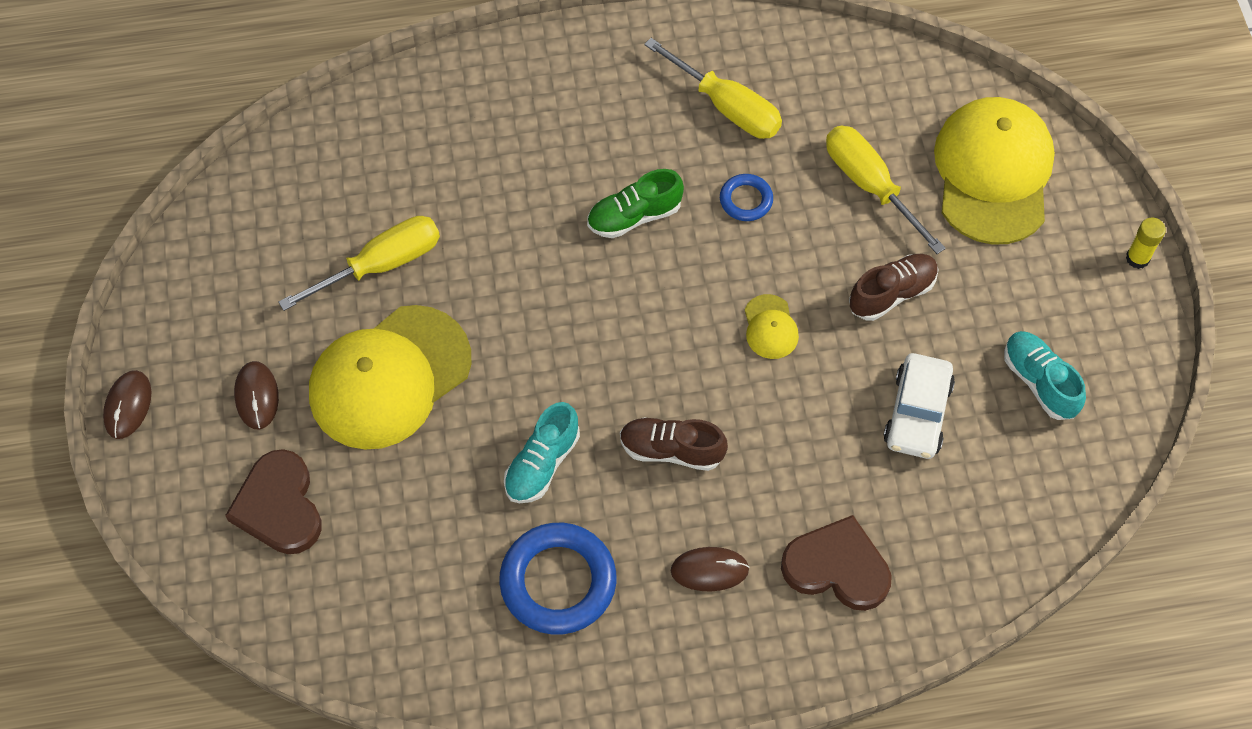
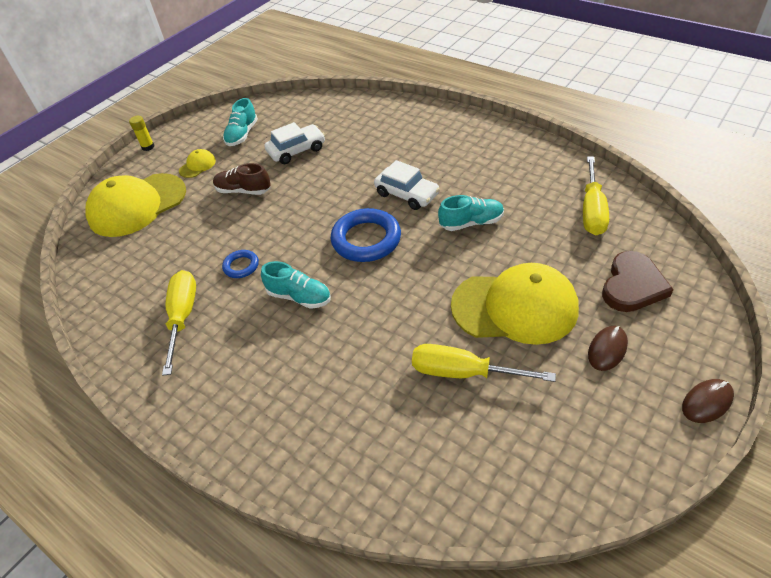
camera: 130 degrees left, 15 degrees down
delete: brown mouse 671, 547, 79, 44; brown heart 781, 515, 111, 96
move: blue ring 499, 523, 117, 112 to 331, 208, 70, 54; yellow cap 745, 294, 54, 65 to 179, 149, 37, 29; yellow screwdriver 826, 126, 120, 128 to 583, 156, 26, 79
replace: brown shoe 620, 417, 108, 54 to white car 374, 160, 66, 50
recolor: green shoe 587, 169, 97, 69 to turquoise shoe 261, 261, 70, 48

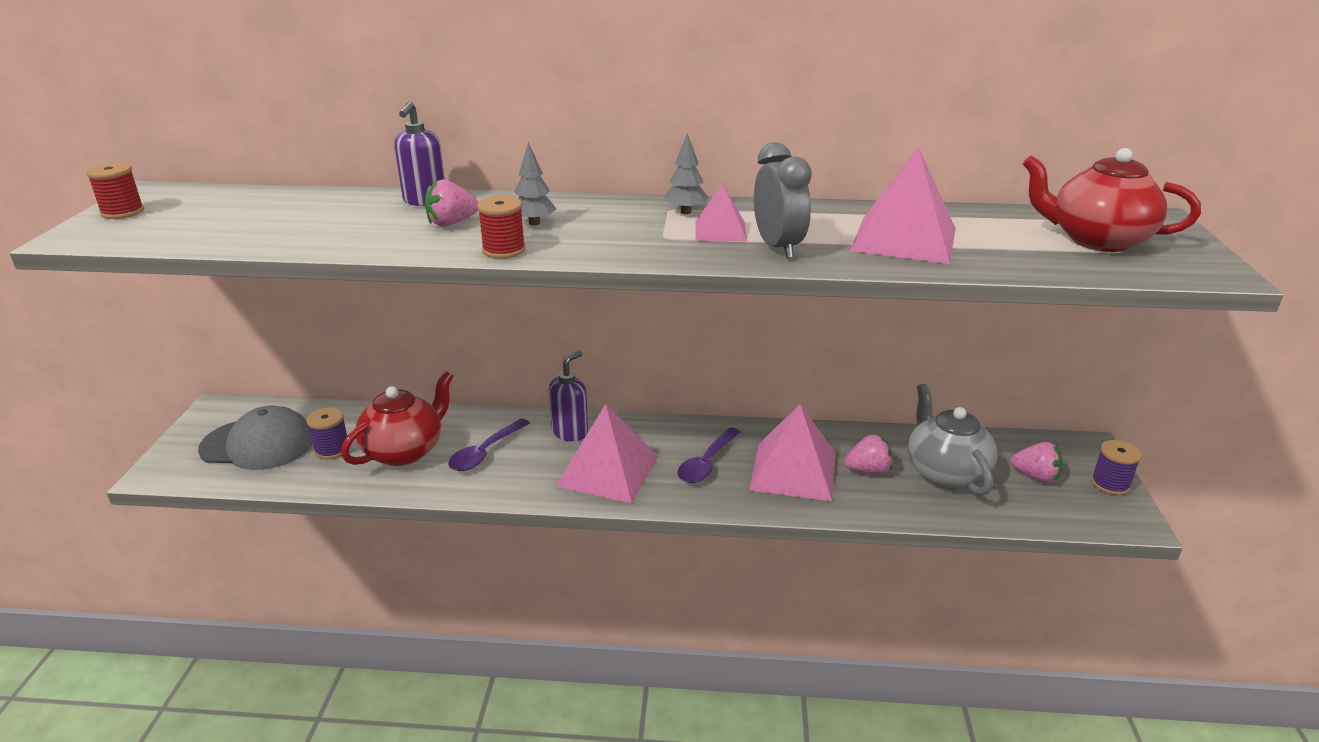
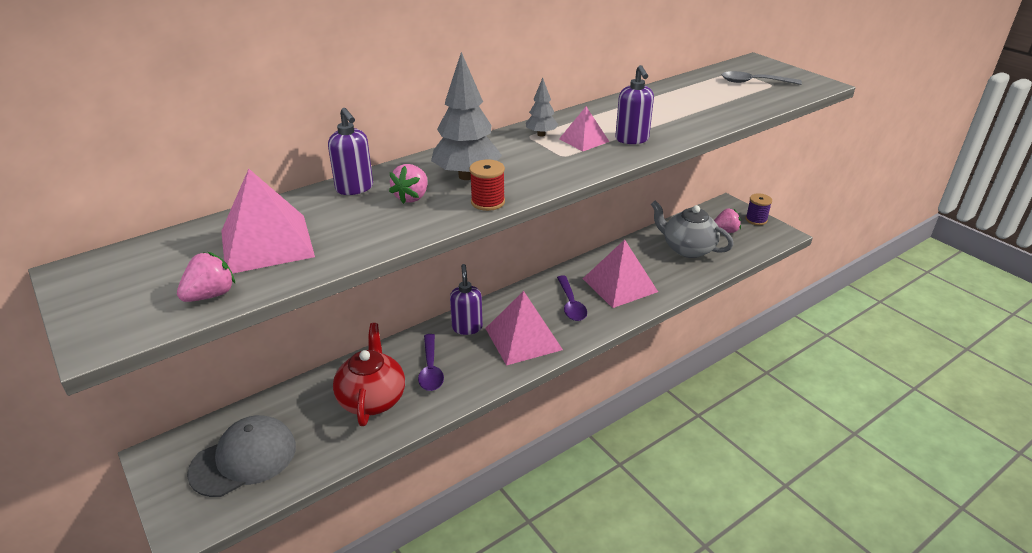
camera: 40 degrees left, 5 degrees up
delete: red spool 86, 162, 58, 57; purple spool 307, 407, 43, 52
move: pink strawberry 844, 434, 48, 41 to 177, 252, 58, 50; pink pyramid 850, 147, 106, 117 to 221, 169, 94, 105
replace: grey clock 754, 142, 58, 117 to purple soap dispenser 615, 65, 39, 79; red teapot 1023, 148, 178, 104 to grey spoon 722, 71, 80, 14
resize: grey tree 514, 142, 42, 83 = 431, 52, 71, 128 x1.92

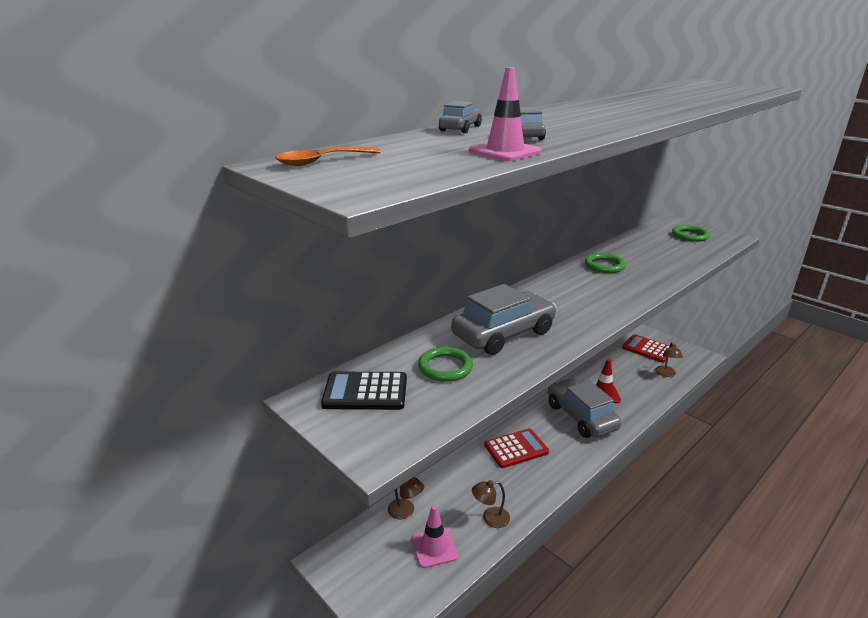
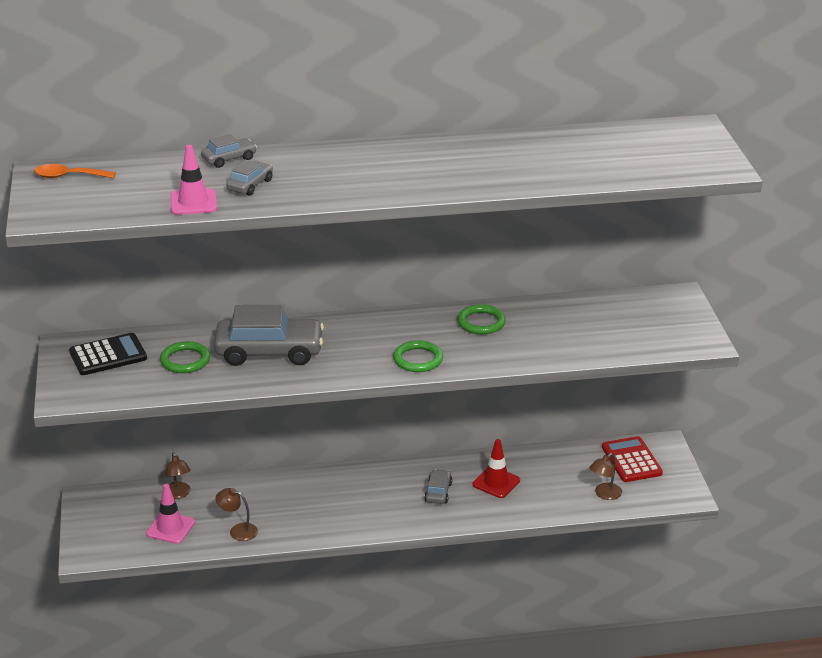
camera: 35 degrees right, 5 degrees up
delete: red calculator 484, 428, 65, 40
move: green ring 672, 225, 38, 17 to 393, 340, 50, 32
rotate: black calculator 321, 372, 86, 38 = 69, 333, 78, 42 120 degrees clockwise
resize: grey car 548, 378, 74, 60 = 424, 469, 28, 35 x0.48

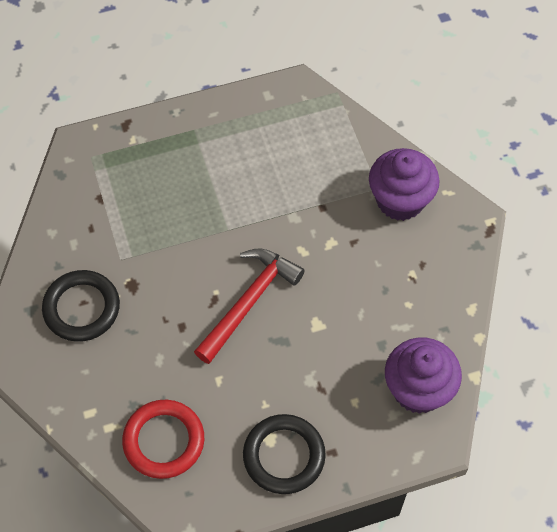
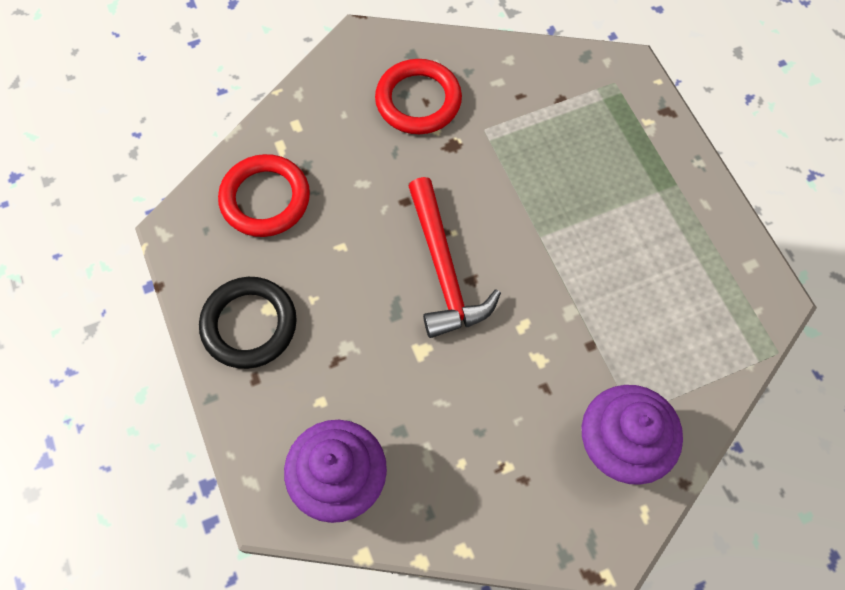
camera: 85 degrees right, 5 degrees up
recolor: black ring 42, 270, 78, 72 to red ring 375, 59, 87, 75
rotate: red hammer 194, 248, 111, 116 = 409, 177, 92, 161 45 degrees clockwise

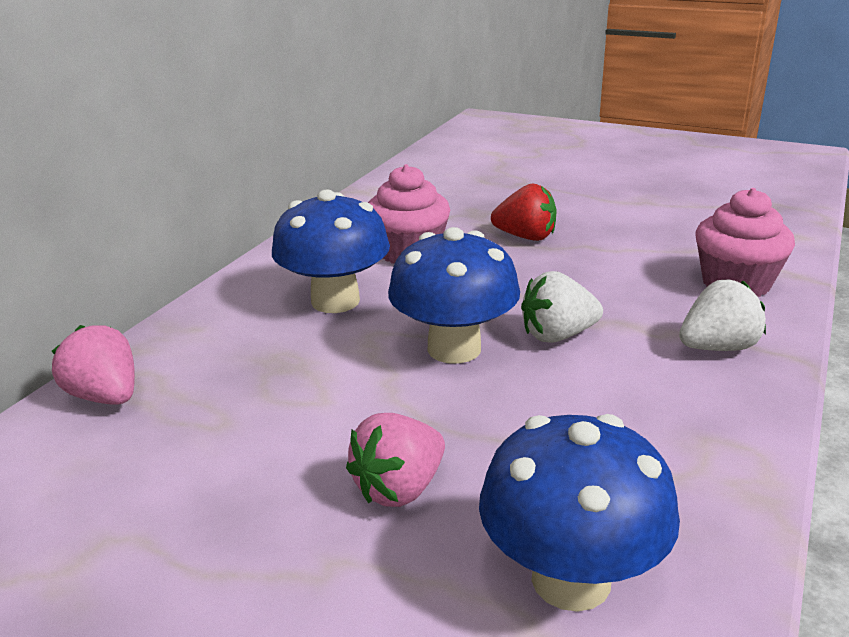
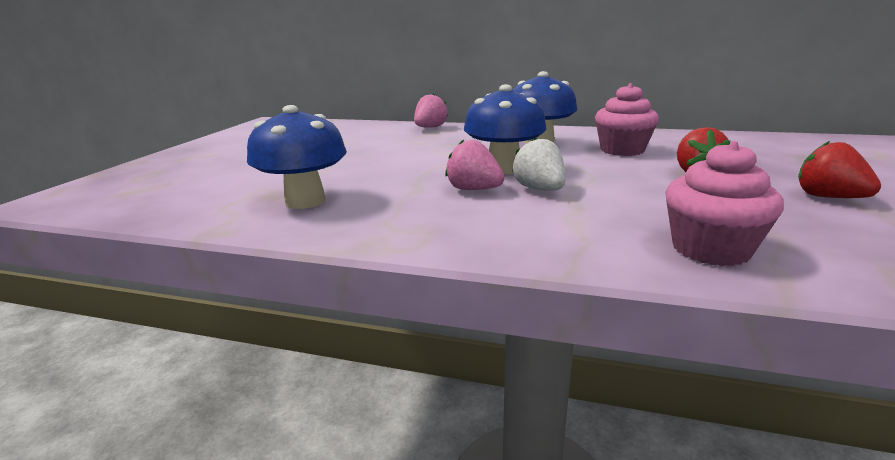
camera: 80 degrees right, 5 degrees down
delete: white strawberry 679, 280, 87, 71
insert: red strawberry 798, 141, 83, 57
move: pink strawberry 346, 413, 99, 94 to 445, 139, 60, 51

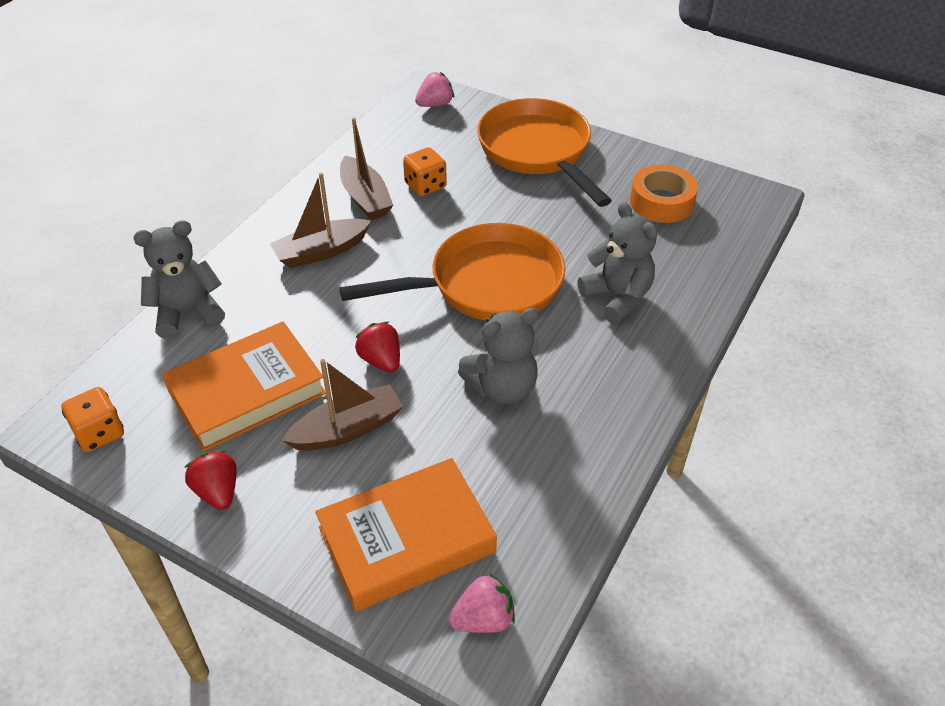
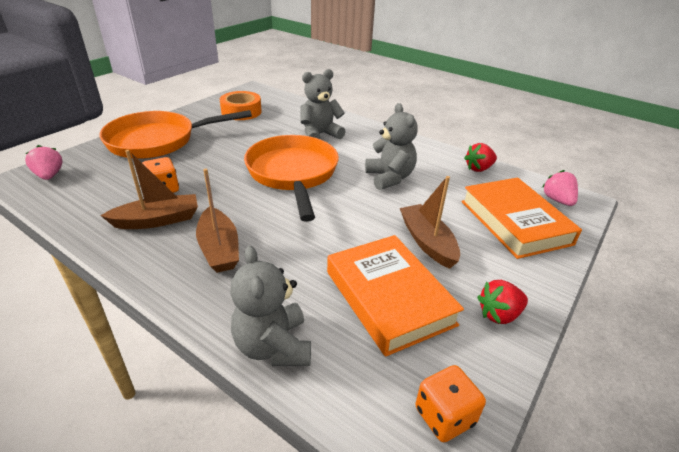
camera: 85 degrees left, 10 degrees down
move: red strawberry 355, 322, 45, 51 to 464, 143, 33, 29

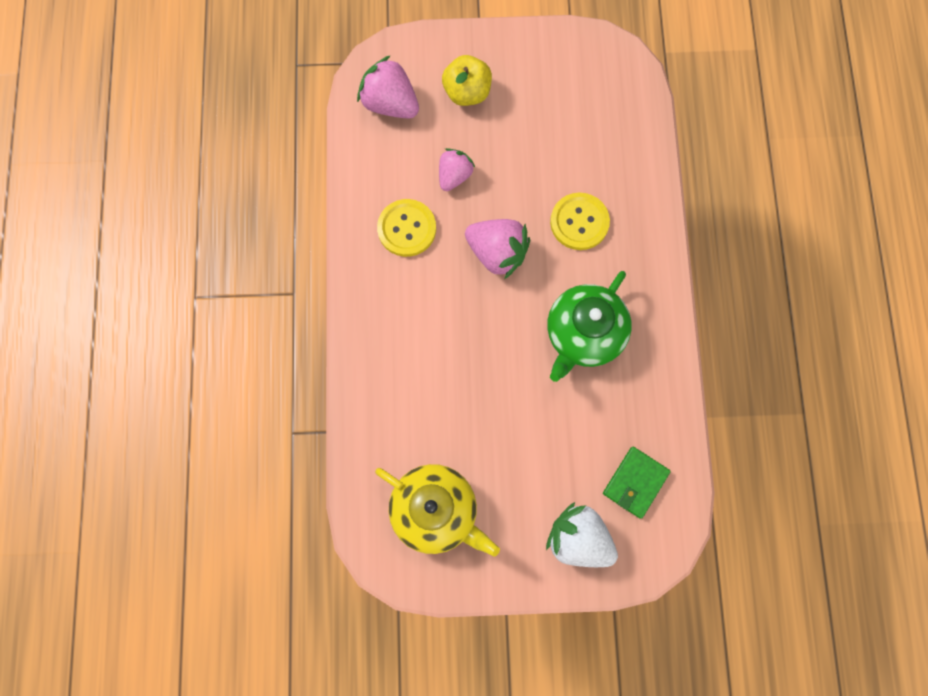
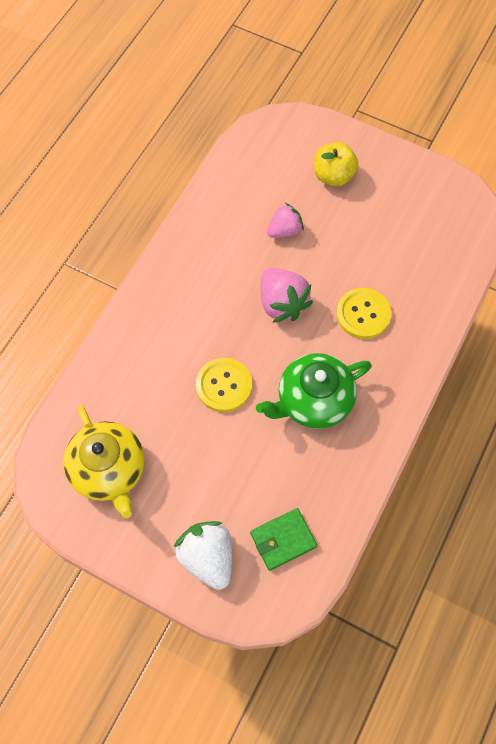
camera: 30 degrees right, 10 degrees down
delete: pink strawberry 357, 55, 62, 64
move: yellow button 377, 199, 59, 58 to 196, 358, 56, 54

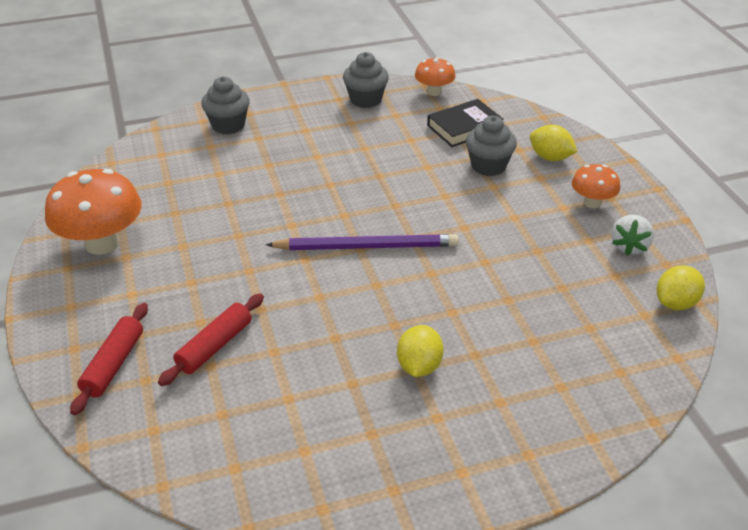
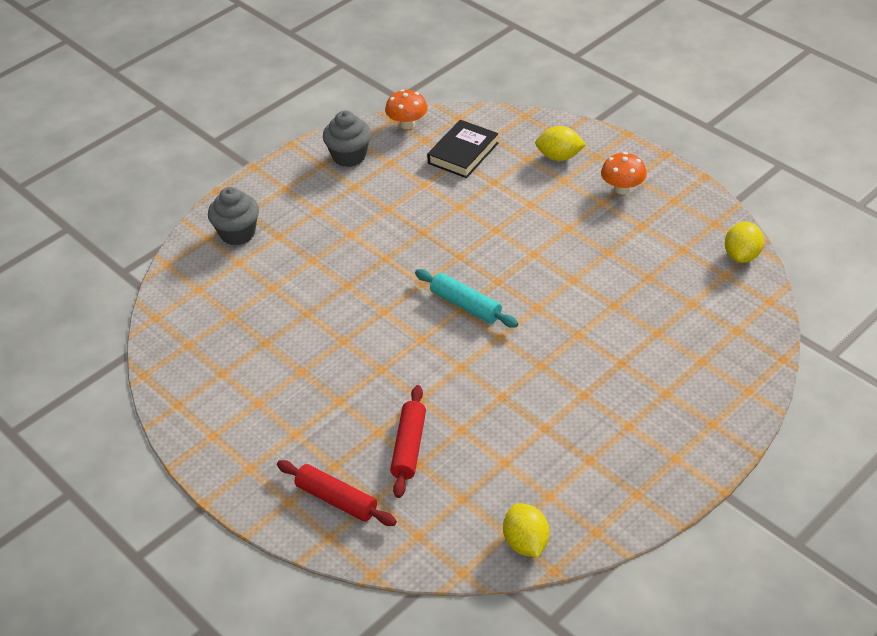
camera: 25 degrees left, 5 degrees up
delete: orange mushroom 45, 169, 97, 86; grey cupcake 466, 116, 51, 60; white strawberry 611, 215, 43, 41
move: yellow lemon 397, 325, 47, 52 to 503, 503, 46, 55
replace: purple pencil 266, 234, 193, 16 to turquoise rolling pin 415, 269, 103, 59
rotate: red rolling pin 70, 303, 78, 112 = 277, 460, 120, 66 45 degrees counterclockwise

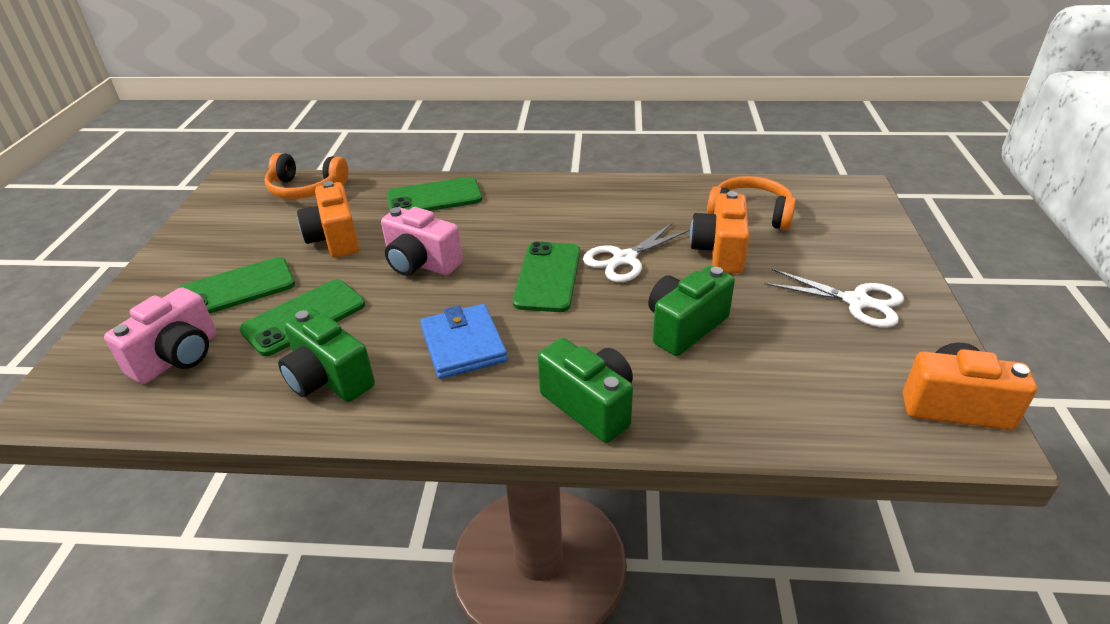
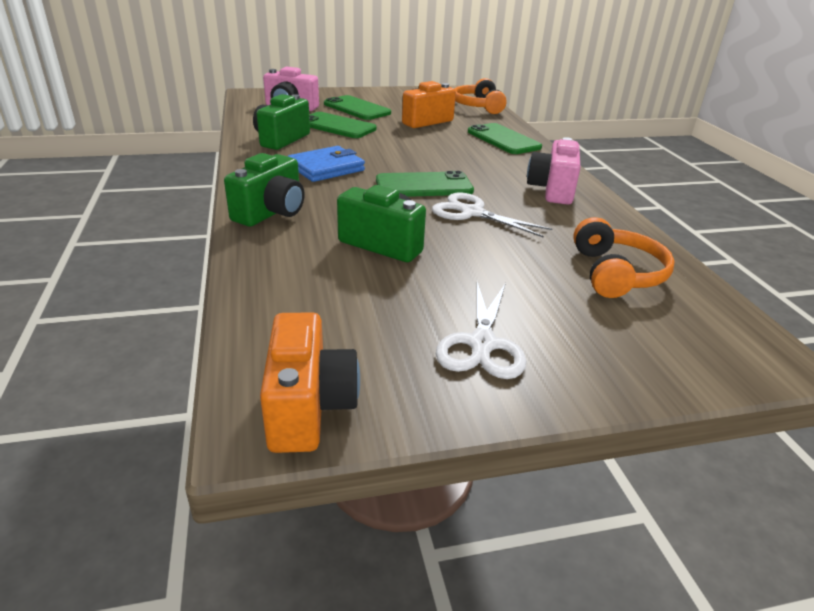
camera: 70 degrees right, 5 degrees down
delete: orange camera 690, 191, 59, 82
move: pink camera 381, 207, 82, 69 to 527, 137, 54, 68

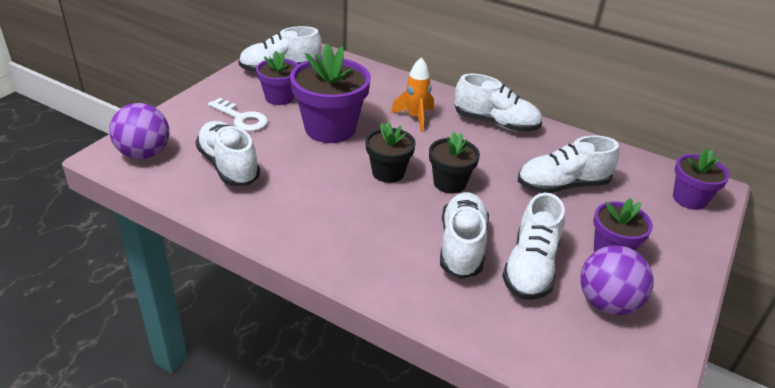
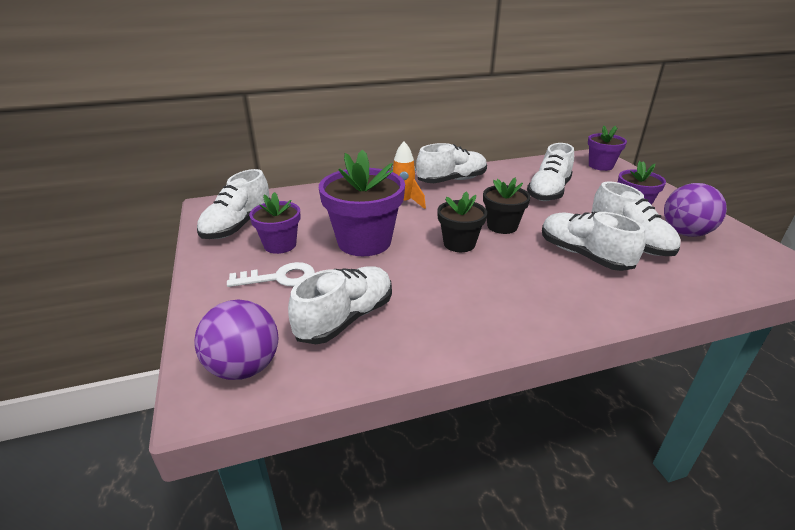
camera: 45 degrees left, 5 degrees down
rotate: white shoe 196, 121, 64, 65 = 288, 266, 104, 78 120 degrees clockwise

